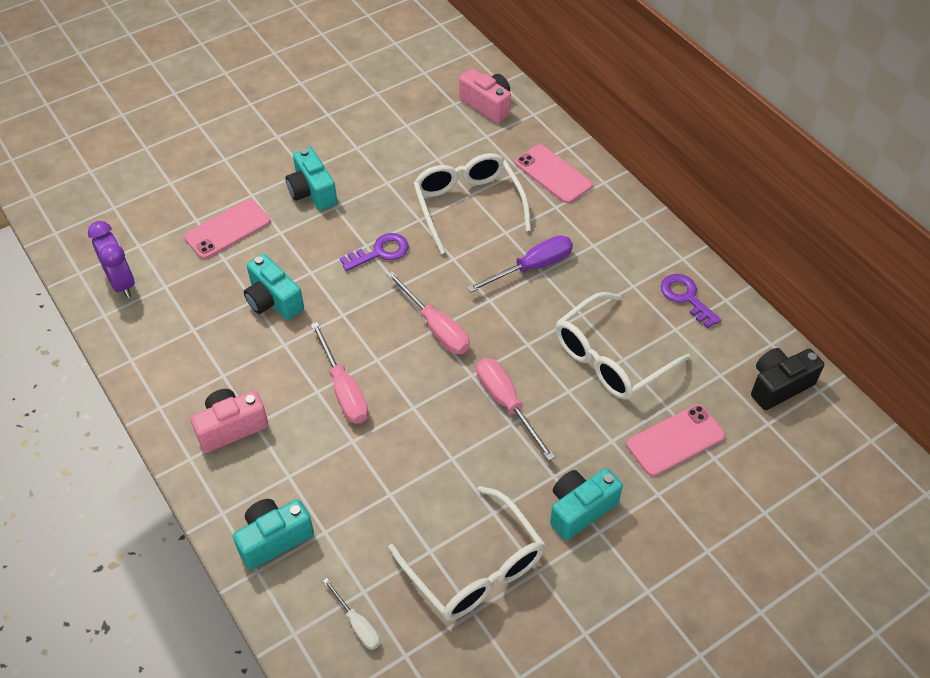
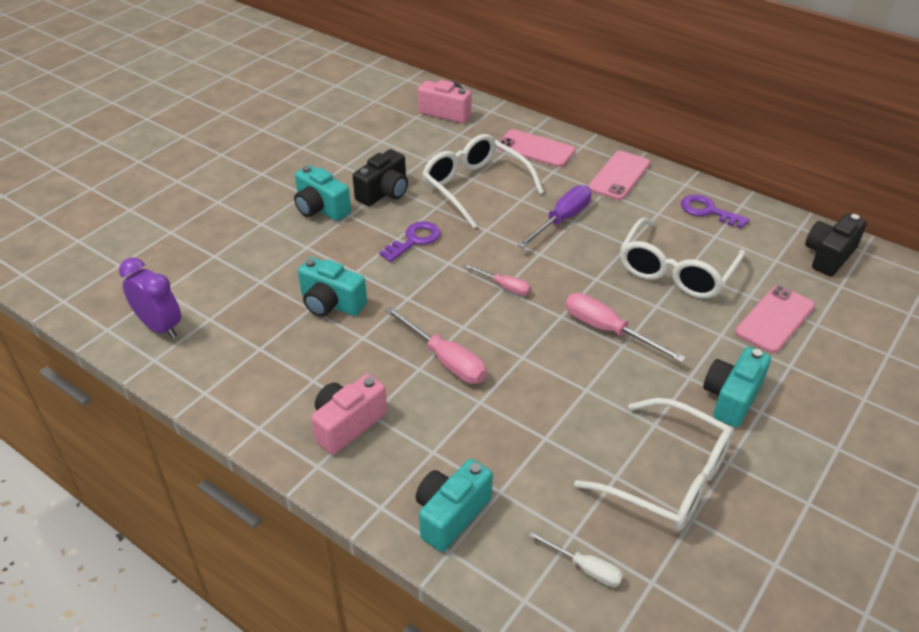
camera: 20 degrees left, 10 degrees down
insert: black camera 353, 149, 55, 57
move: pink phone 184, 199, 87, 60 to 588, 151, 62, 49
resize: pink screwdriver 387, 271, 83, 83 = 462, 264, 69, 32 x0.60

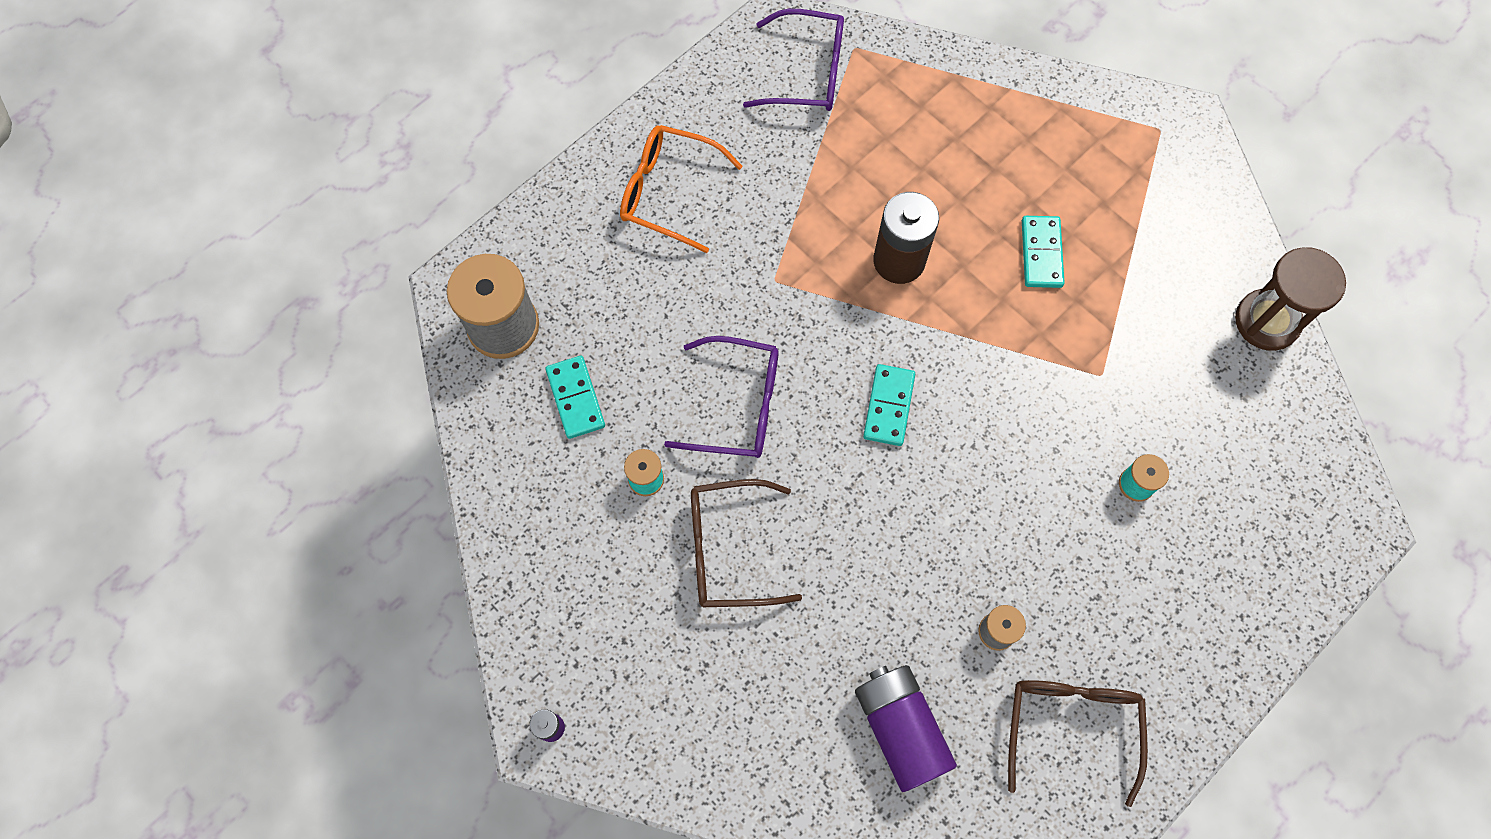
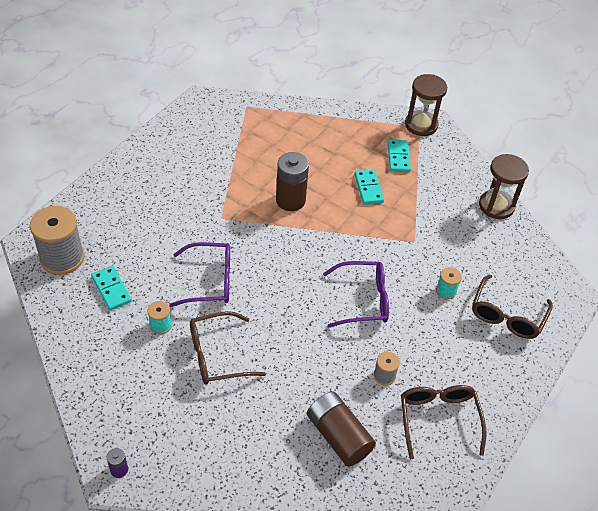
camera: 15 degrees left, 20 degrees down
delete: orange glasses 620, 125, 123, 128
insert: brown hourglass 405, 74, 42, 62; brown glasses 472, 275, 81, 64
move: purple glasses 743, 9, 101, 102 to 323, 261, 66, 66; turquoise domino 863, 364, 52, 82 to 388, 140, 23, 32
recolor: purple battery 855, 665, 102, 127 to brown battery 307, 392, 69, 75

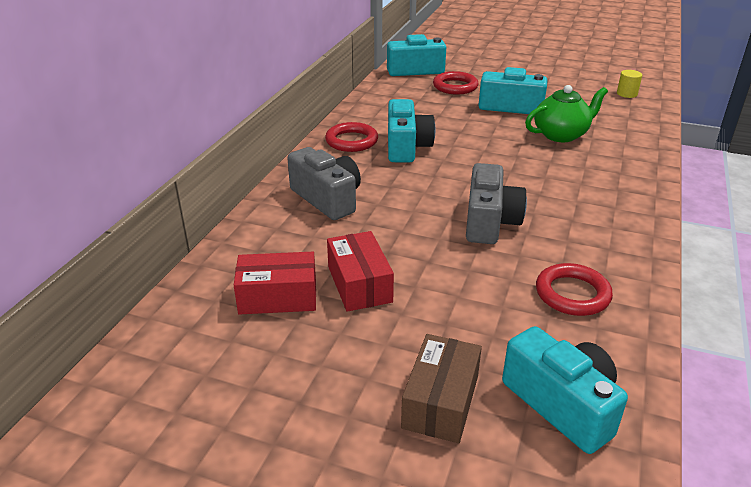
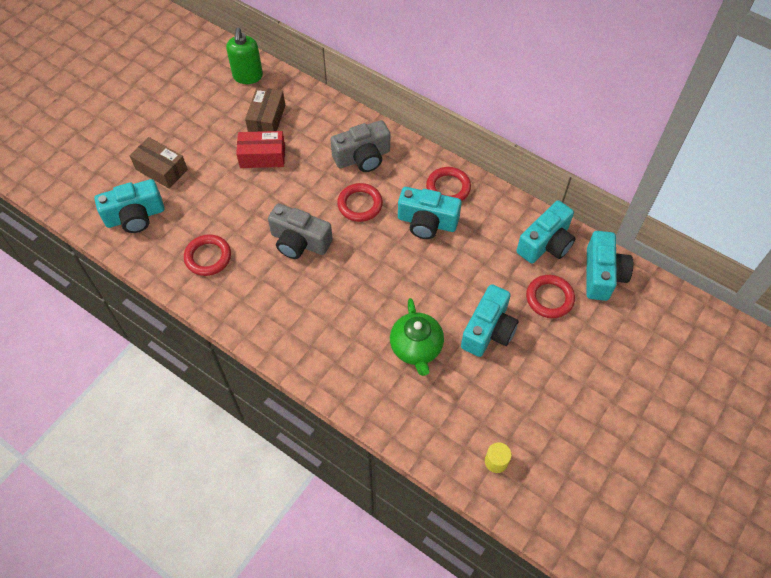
camera: 105 degrees right, 25 degrees up
insert: green soap dispenser 226, 27, 37, 57; red ring 337, 183, 46, 39; turquoise camera 517, 200, 59, 63
recolor: red box 234, 252, 82, 63 to brown box 245, 87, 40, 45

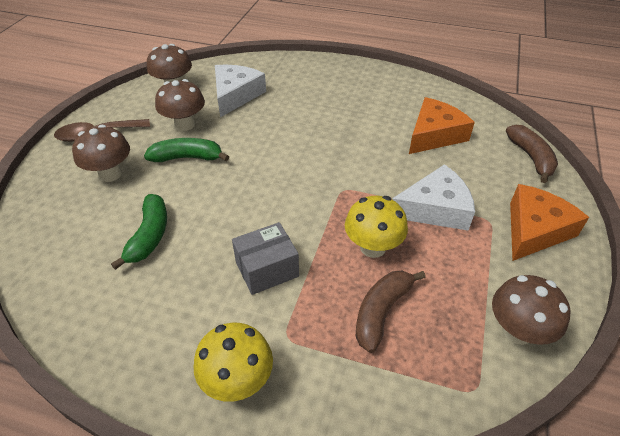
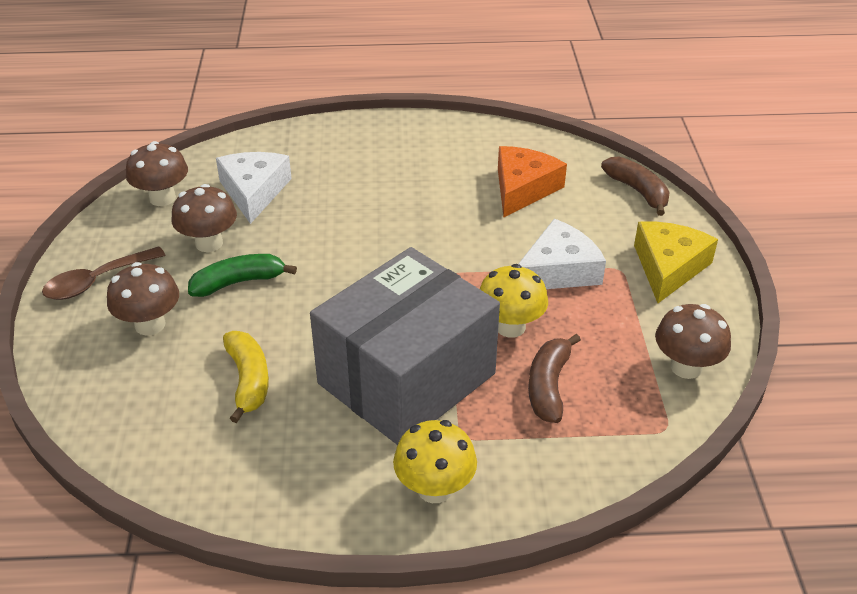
camera: 20 degrees left, 5 degrees down
recolor: green banana 111, 194, 56, 76 to yellow banana 223, 331, 46, 92; orange cheese 510, 184, 79, 77 to yellow cheese 634, 221, 84, 82
resize: grey box 232, 222, 67, 73 = 310, 247, 190, 198 x2.28

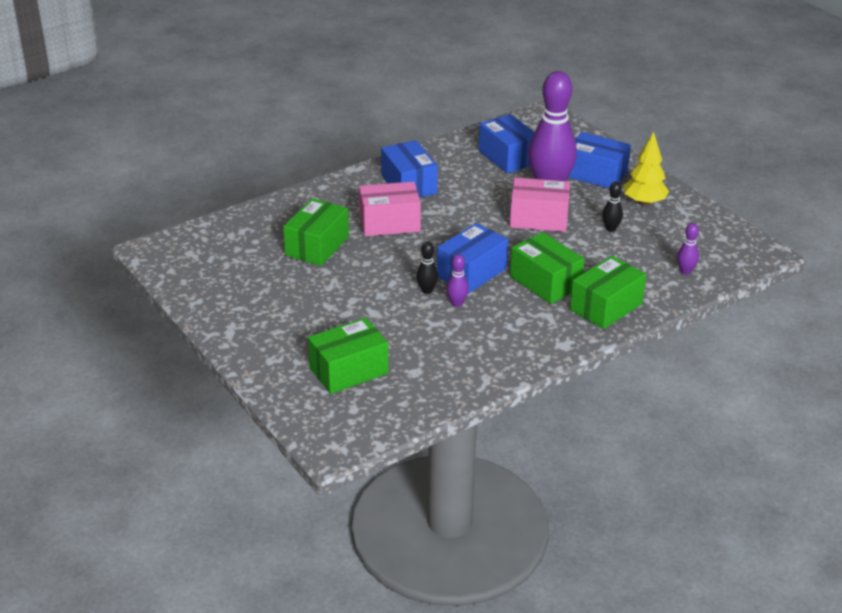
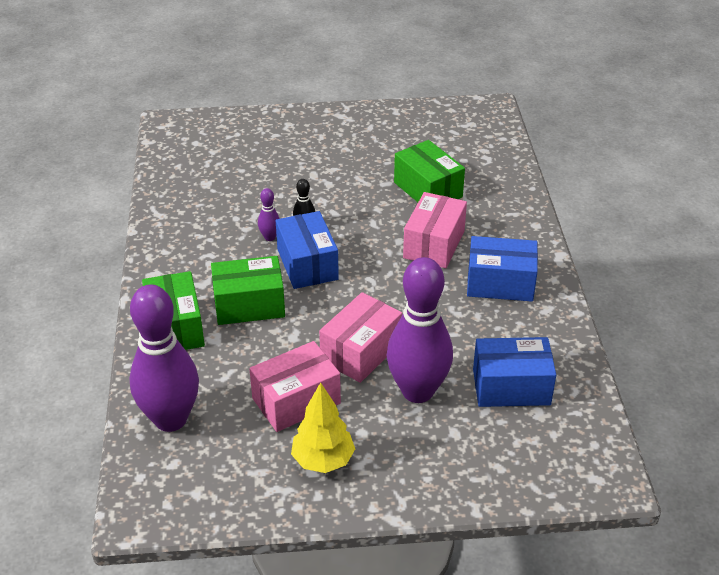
camera: 120 degrees right, 5 degrees up
delete: green box 308, 318, 81, 76; blue box 568, 132, 63, 56
replace: black bowling pin 602, 182, 21, 50 to pink box 249, 341, 92, 91
resize: purple bowling pin 677, 223, 22, 52 = 129, 285, 70, 147 x2.45

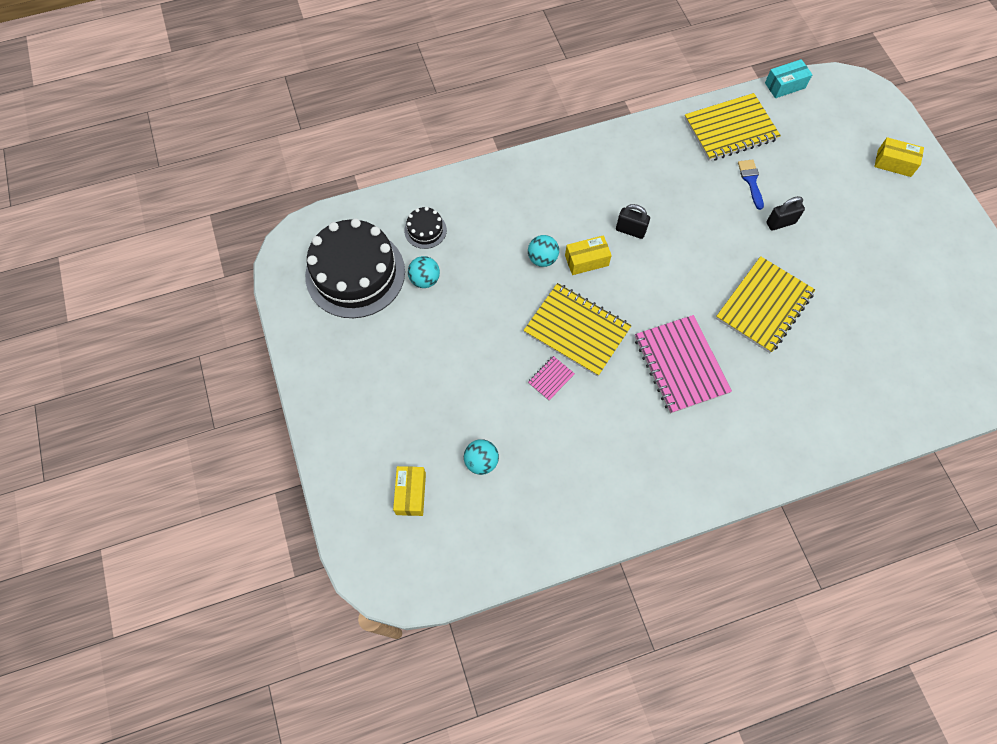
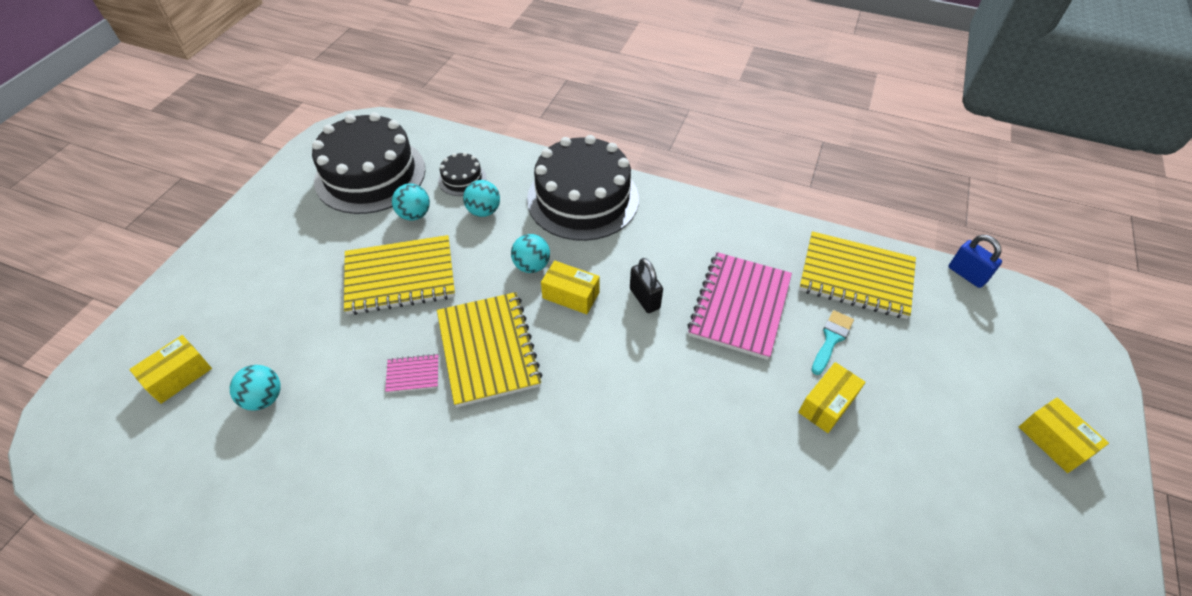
camera: 40 degrees right, 15 degrees down
insert: turquoise ball 463, 180, 37, 37; black cake 527, 135, 112, 106
move: pink notebook 635, 315, 97, 99 to 687, 252, 105, 108; yellow notebook 716, 256, 99, 97 to 344, 235, 111, 80
replace: turquoise box 765, 59, 47, 39 to blue padlock 949, 235, 53, 53; black padlock 767, 196, 38, 35 to yellow box 798, 362, 67, 71
recolor: blue brush 738, 160, 26, 50 to turquoise brush 812, 310, 42, 65

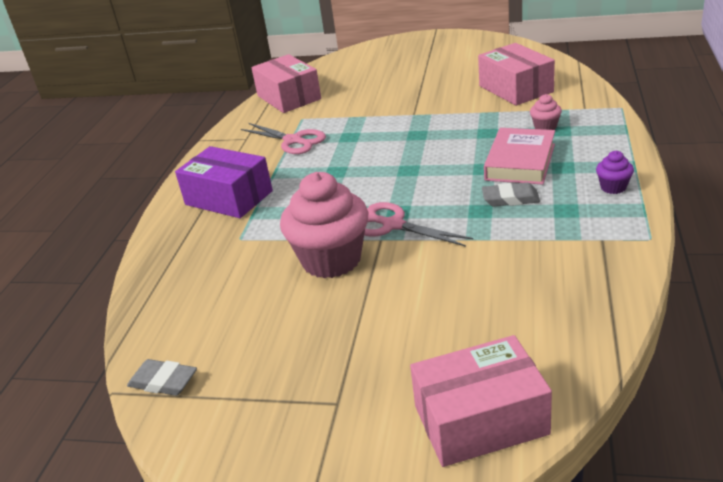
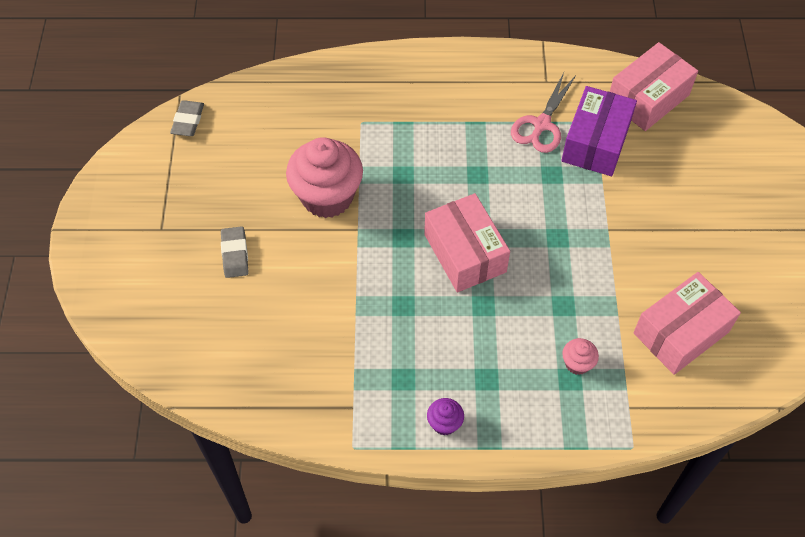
camera: 75 degrees right, 25 degrees up
delete: pink scissors 364, 202, 109, 45; pink book 484, 128, 71, 57
move: purple box 175, 146, 98, 72 to 561, 86, 76, 90; pink box 410, 335, 142, 132 to 424, 193, 86, 99; grey eraser 482, 183, 58, 23 to 221, 226, 28, 52

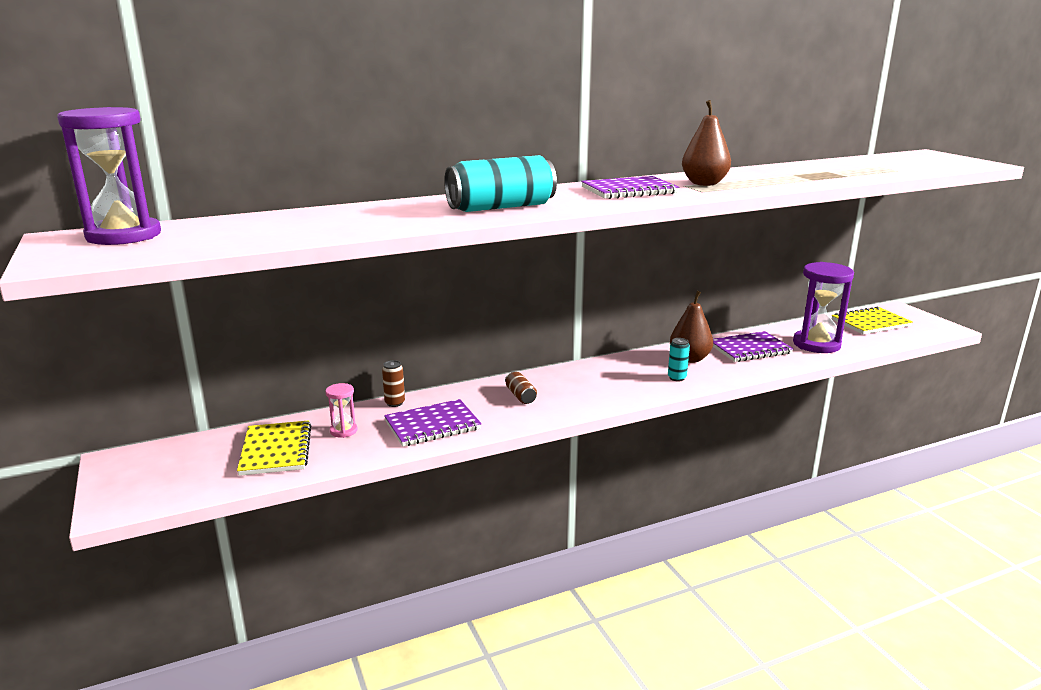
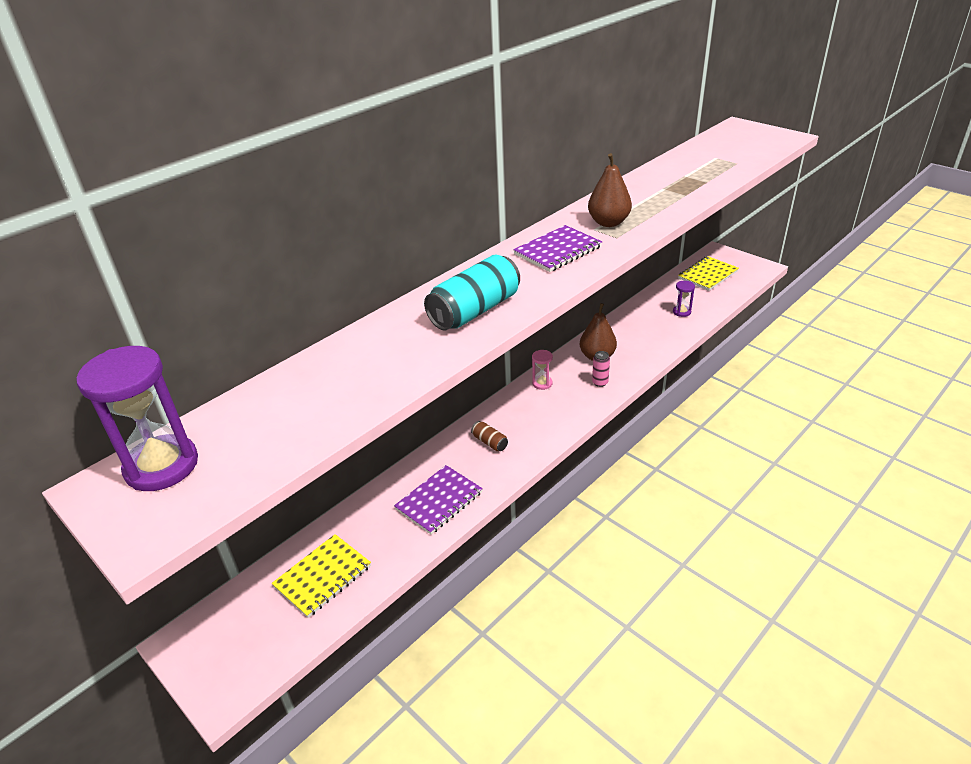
camera: 20 degrees left, 15 degrees up
delete: brown can 382, 360, 23, 47; purple notebook 713, 331, 81, 31
move: pink hourglass 325, 383, 33, 55 to 532, 350, 21, 40
recolor: turquoise can 668, 338, 22, 43 to pink can 592, 351, 18, 36
rotate: yellow notebook 237, 420, 74, 56 = 272, 534, 99, 84 75 degrees clockwise
resize: purple hourglass 793, 262, 61, 91 = 673, 281, 22, 36 x0.47

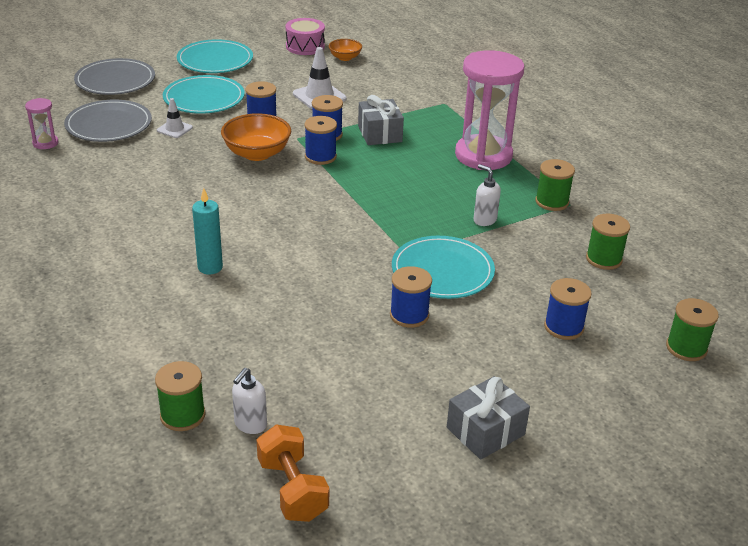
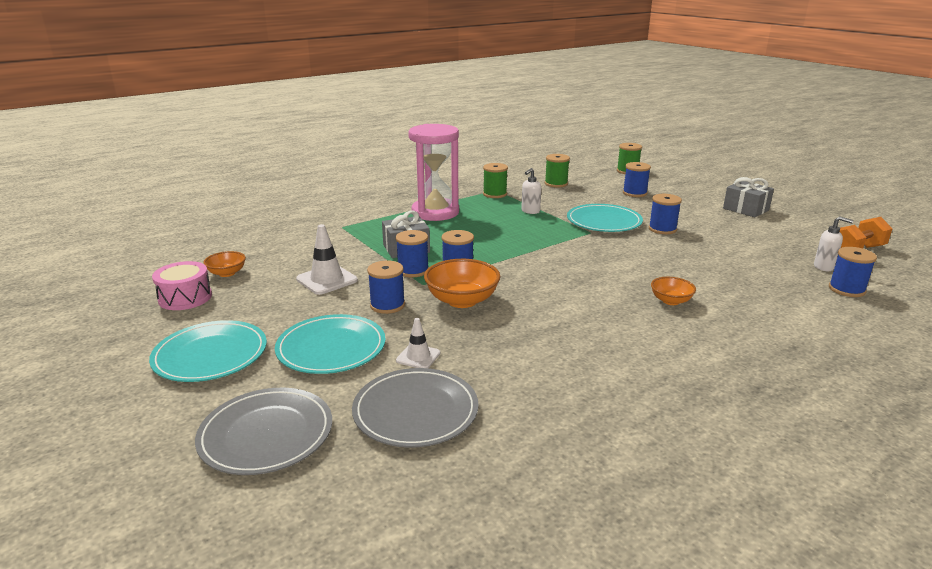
camera: 95 degrees left, 10 degrees down
delete: pink hourglass 25, 98, 34, 51
replace: turquoise candle 192, 188, 31, 86 to orange bowl 651, 277, 45, 28
recolor: green spool 155, 361, 51, 70 to blue spool 829, 247, 48, 50

